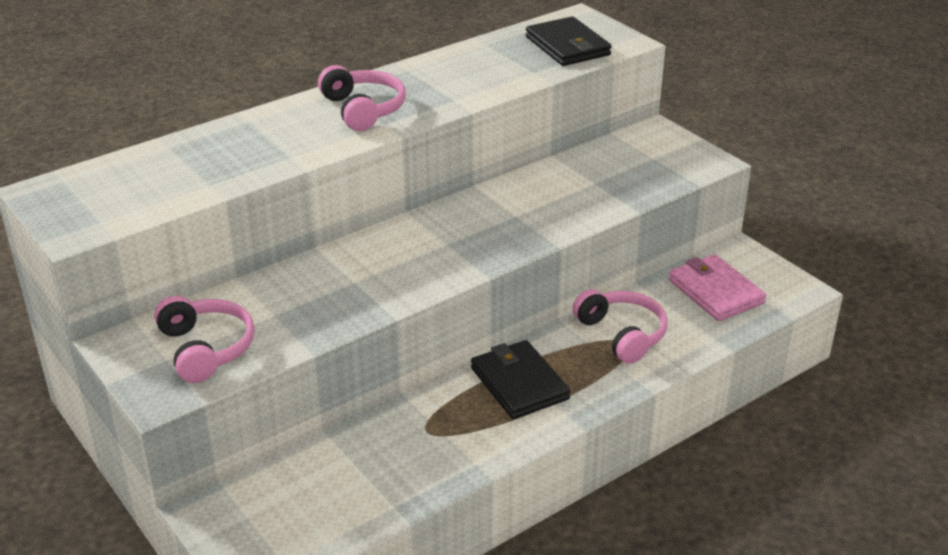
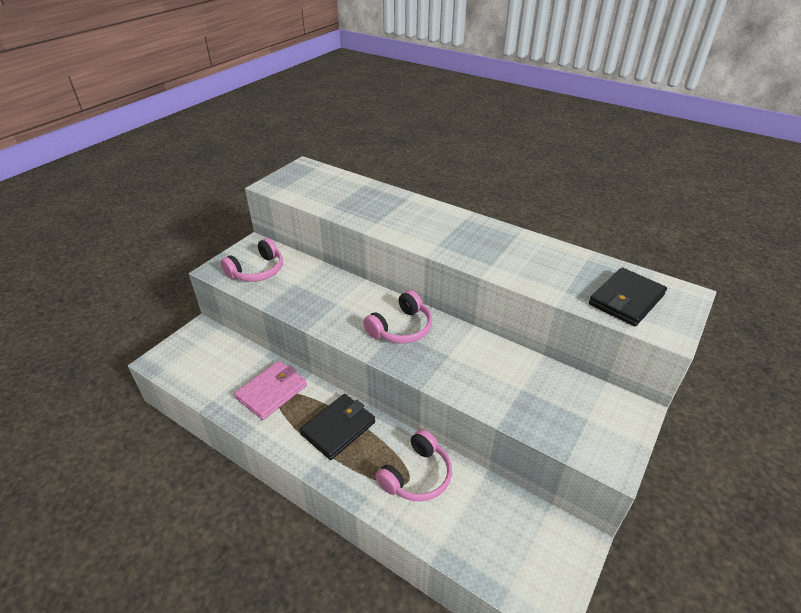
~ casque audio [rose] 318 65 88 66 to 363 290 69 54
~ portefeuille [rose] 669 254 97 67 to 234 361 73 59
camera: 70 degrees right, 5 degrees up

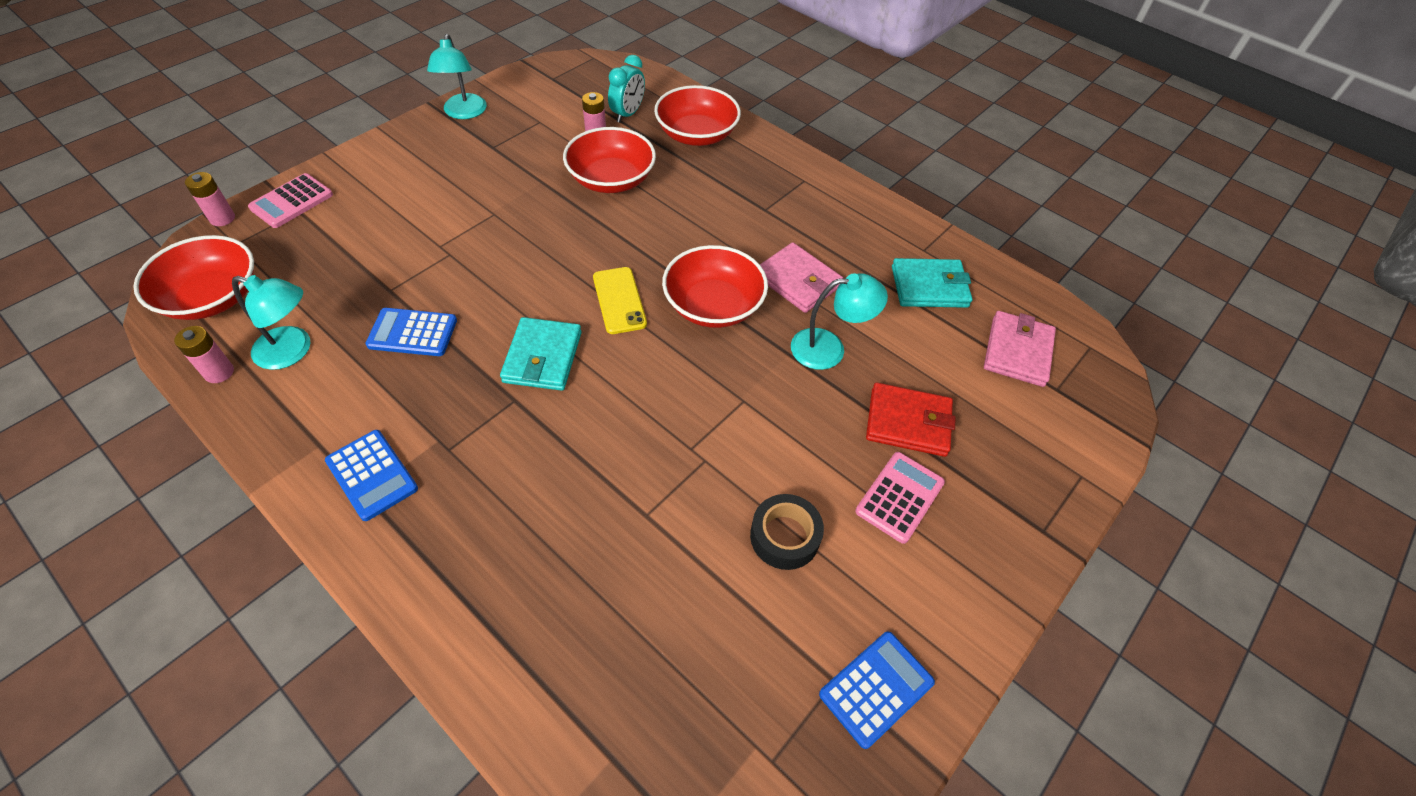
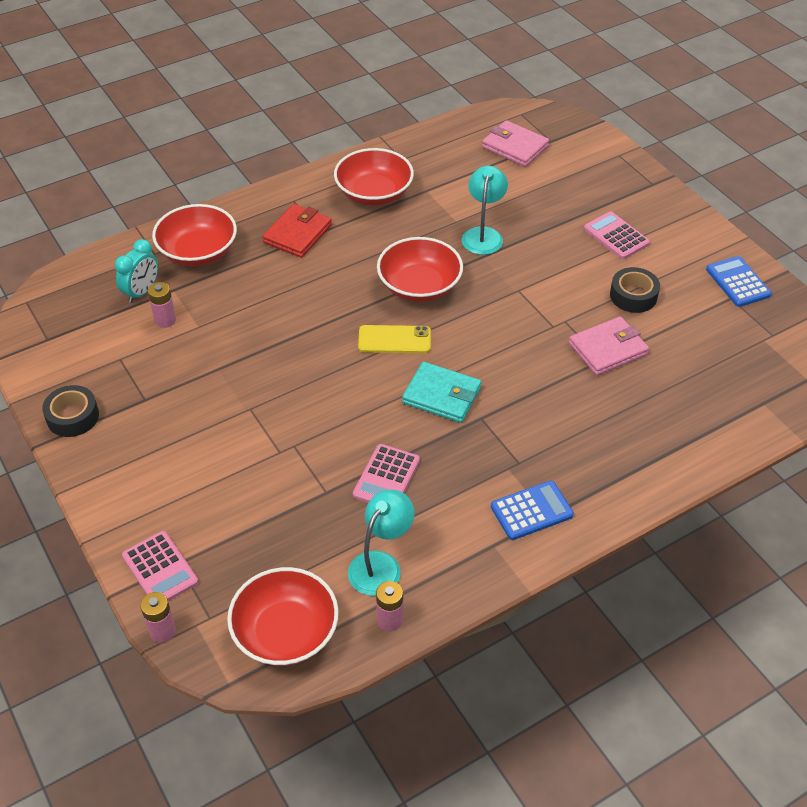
~ lampe [turquoise] 427 34 60 85 to ruban adhésif [noir] 42 385 57 52
~ réveil [turquoise] 608 55 37 68 = 115 239 43 64 75 degrees clockwise
~ bol [rouge] 563 127 93 66 to 334 148 80 57
~ portefeuille [rose] 760 242 83 71 to 569 316 80 60
- portefeuille [turquoise] 892 258 80 50
~ calculatrice [bleu] 365 308 92 48 to calculatrice [rose] 353 444 67 59
~ portefeuille [rouge] 866 383 90 74 to 262 204 70 54
camera: 70 degrees left, 5 degrees down

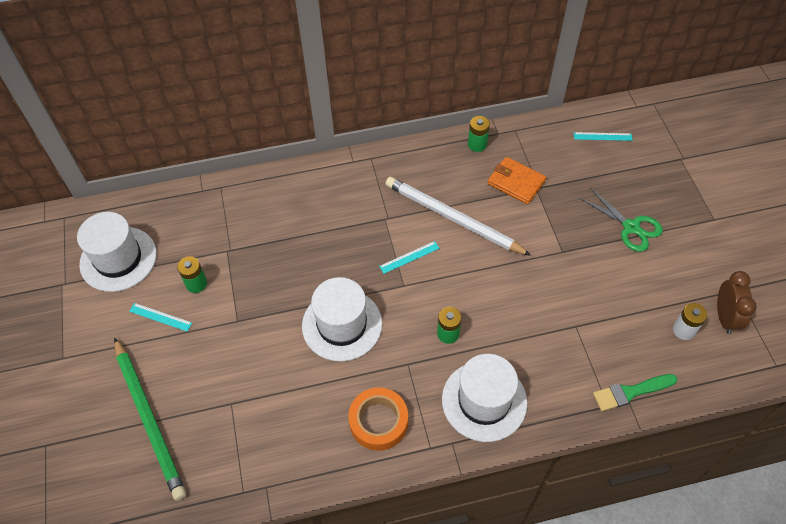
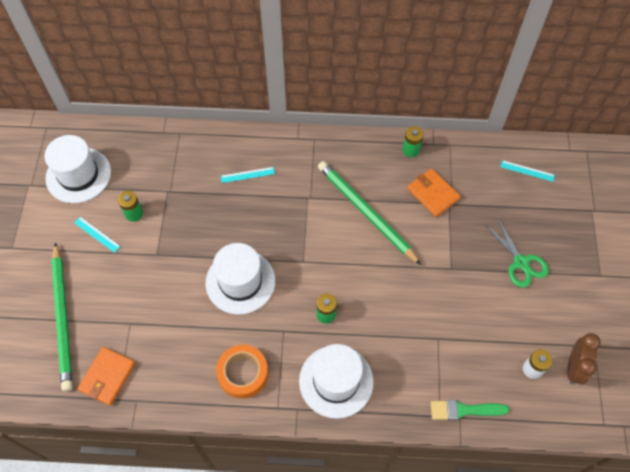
~ crayon [blanc] 386 177 146 79 to crayon [vert] 318 161 103 104
~ règle [turquoise] 379 241 61 33 to 221 167 54 16
+ portefeuille [orange] 77 347 58 59
camera: 15 degrees right, 5 degrees up

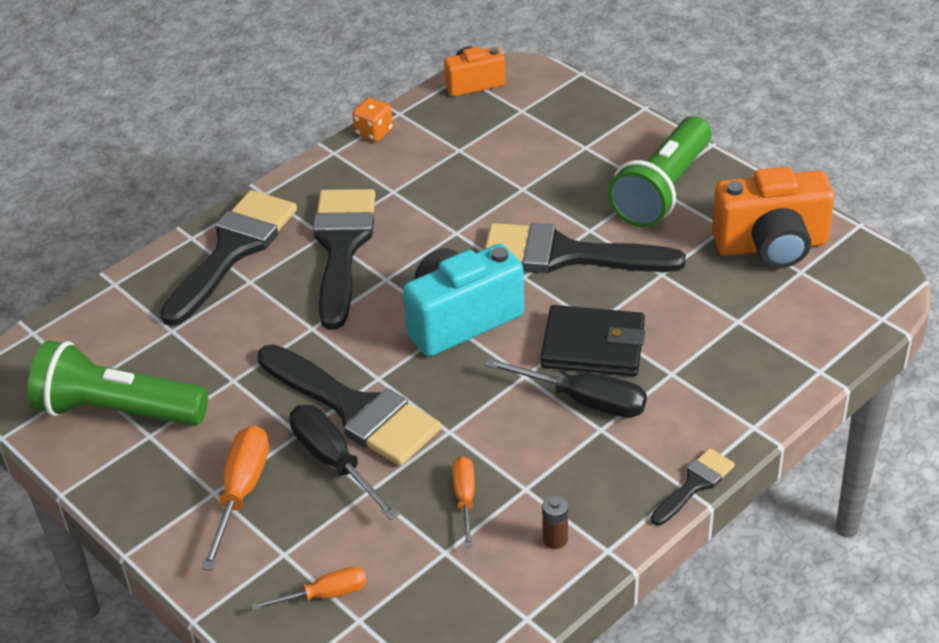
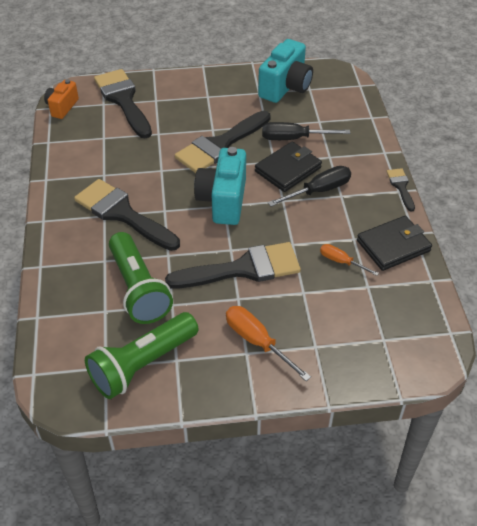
- dé [orange] 352 98 41 43
~ lampe de poche [vert] 608 116 103 111 to 109 232 64 92
~ appareil photo [orange] 712 167 123 101 to appareil photo [turquoise] 258 39 55 64
~ pinceau [noir] 160 190 137 136 to 94 69 58 69
~ tournevis [noir] 290 405 109 115 to 262 122 88 18
~ pile [marron] 542 496 26 53 to portefeuille [noir] 357 216 75 55
- tournevis [orange] 251 567 116 44
camera: 55 degrees left, 5 degrees up

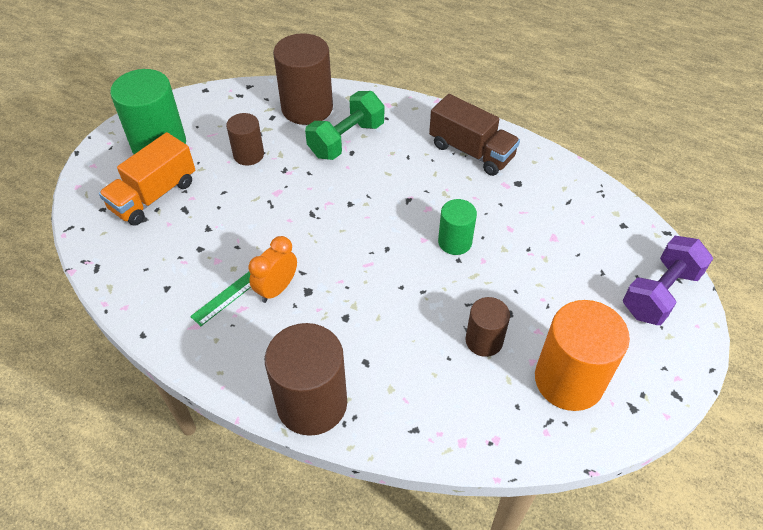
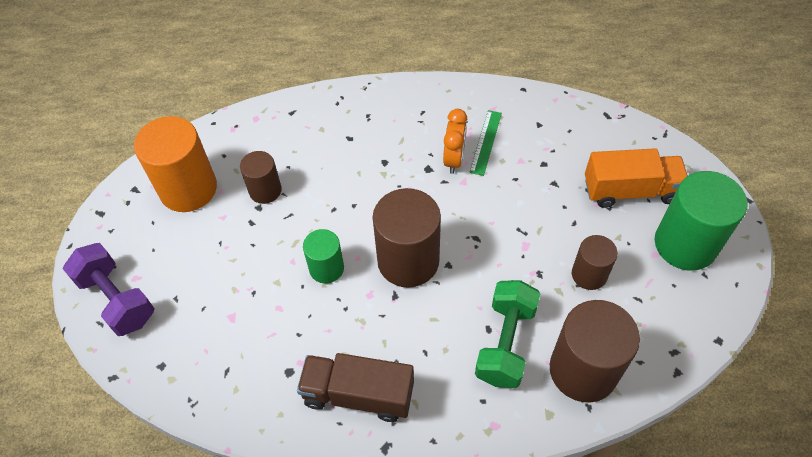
~ camion [orange] 99 132 96 94 = 585 148 103 60 75 degrees clockwise
~ haltère [violet] 623 236 90 89 = 63 243 92 93 60 degrees counterclockwise
~ cylindre [marron] 265 323 82 113 to 373 188 68 100
camera: 155 degrees right, 5 degrees up

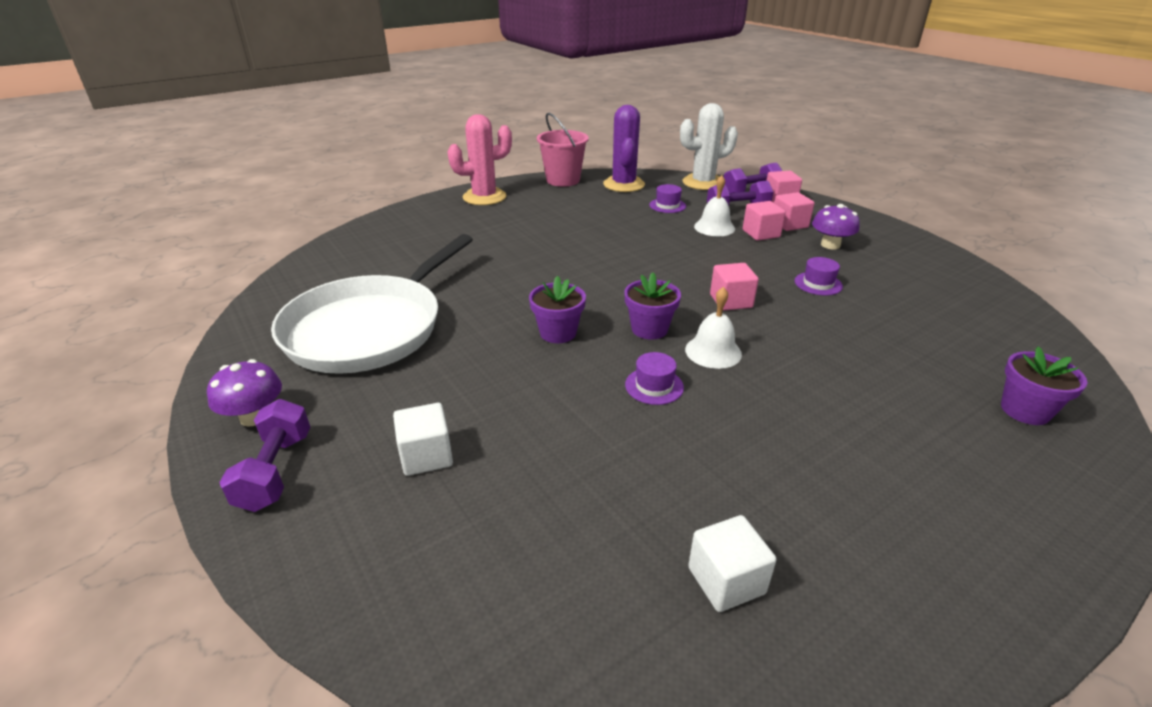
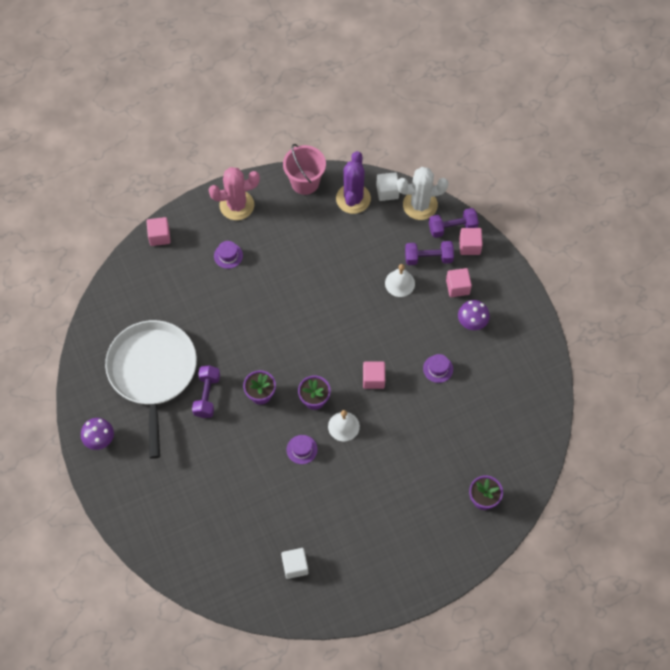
~ chapeau [violet] 649 184 37 29 to 214 241 29 28
~ cube [rose] 743 201 43 40 to 146 217 25 29
~ poêle [blanc] 271 234 202 140 = 105 320 92 139 135 degrees clockwise
~ haltère [violet] 219 399 91 113 to 192 365 28 53
~ cube [blanc] 393 403 60 73 to 376 172 23 29
camera: 10 degrees right, 30 degrees up

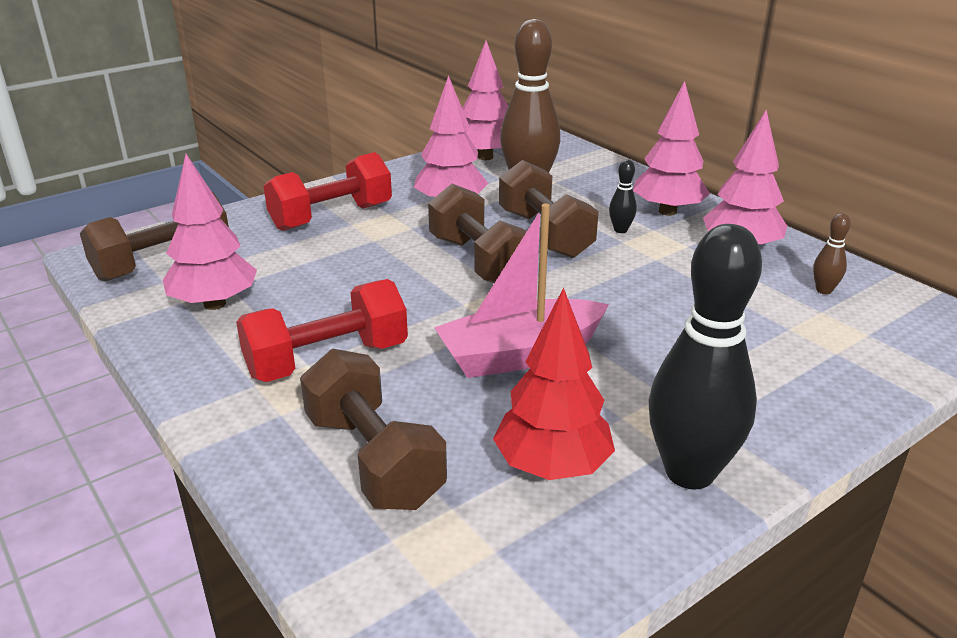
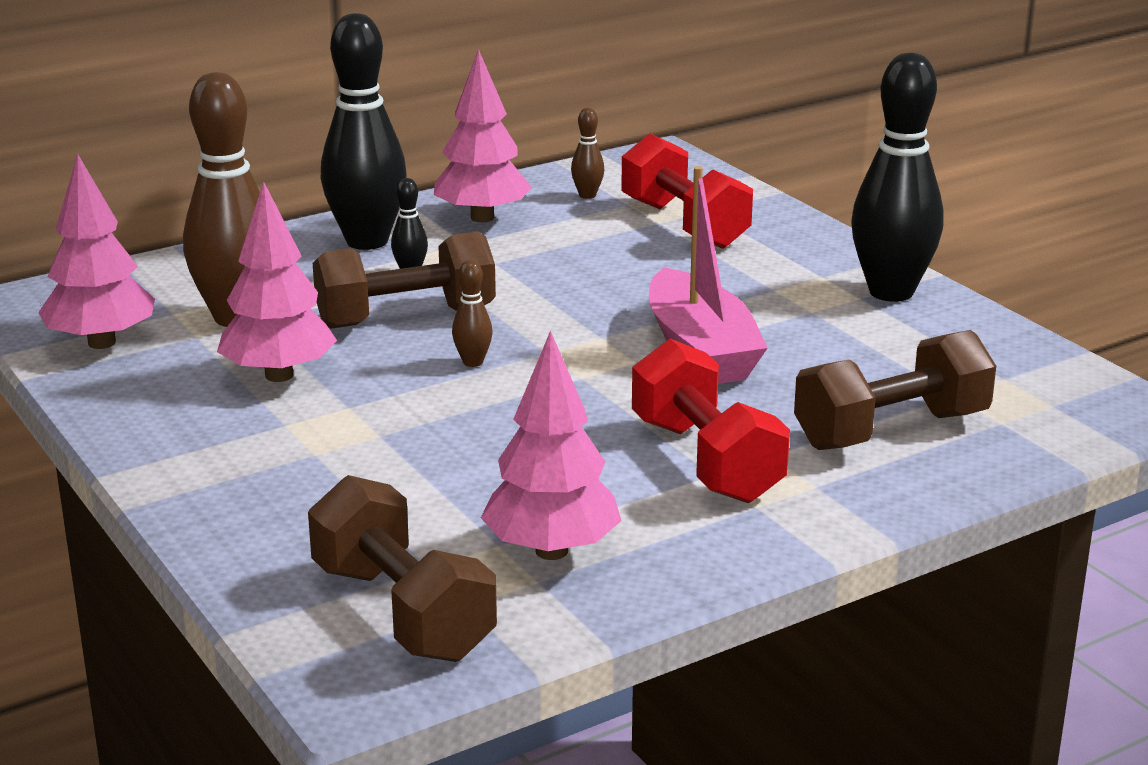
~ arbre [rose] 633 81 77 135 to quille [noir] 321 13 86 237
~ haltère [rouge] 264 152 128 79 to 621 133 132 116
~ haltère [marron] 428 184 99 99 to quille [marron] 452 260 41 107
- arbre [rouge] 493 287 122 193
camera: 85 degrees left, 5 degrees down

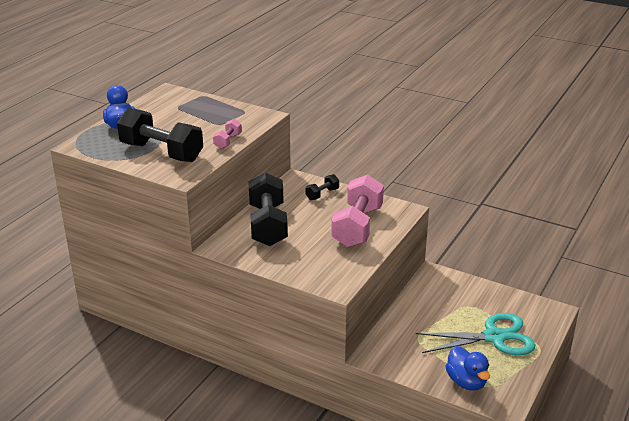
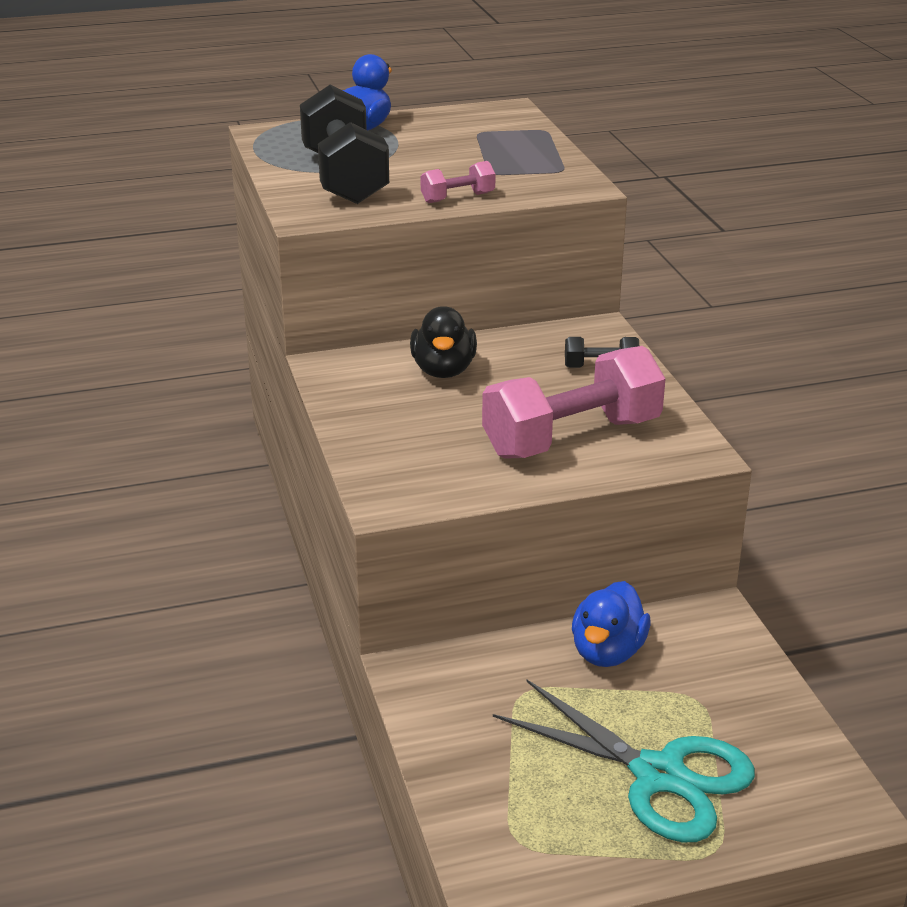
~ haltère [noir] 248 172 40 74 to canard [noir] 410 306 67 72
~ canard [bleu] 445 346 45 45 to 572 581 78 86
camera: 45 degrees right, 0 degrees up

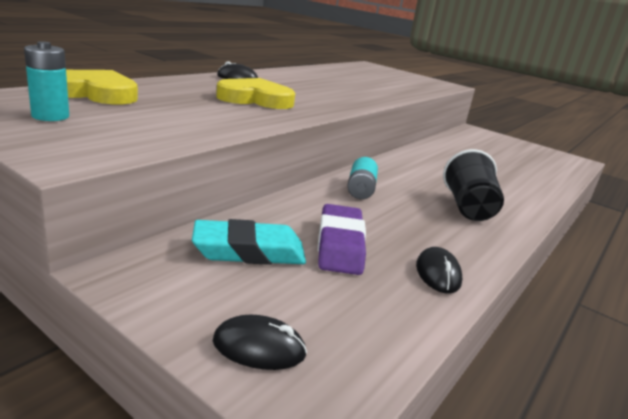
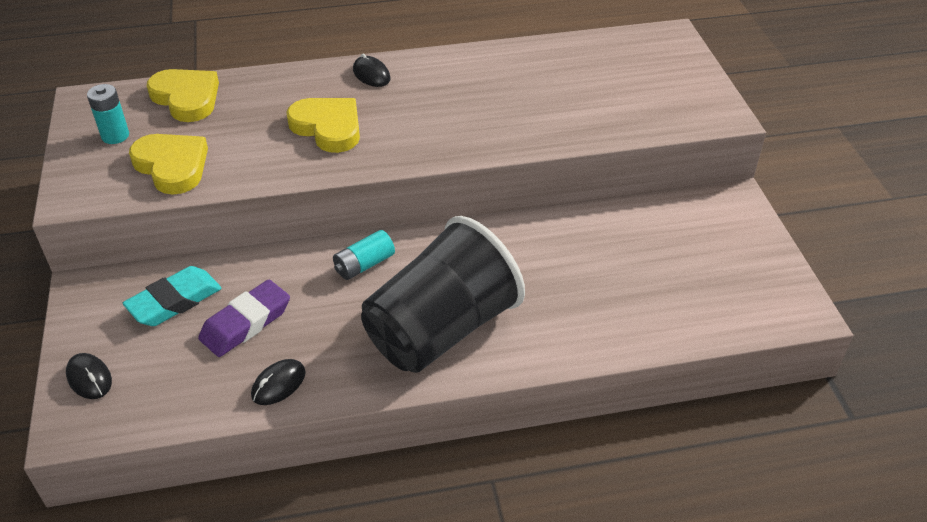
~ gobelet [noir] 443 149 61 72 = 361 216 164 157 x1.80
~ gomme [turquoise] 192 219 114 46 = 123 266 99 60 75 degrees counterclockwise
+ cœur [jaune] 129 134 79 61
camera: 45 degrees right, 20 degrees up

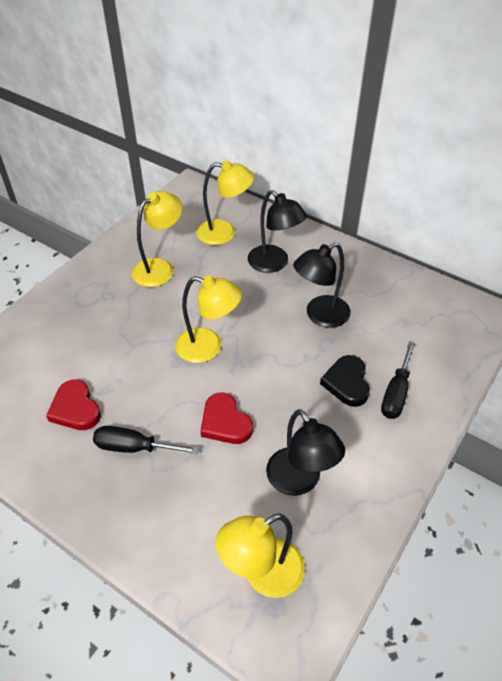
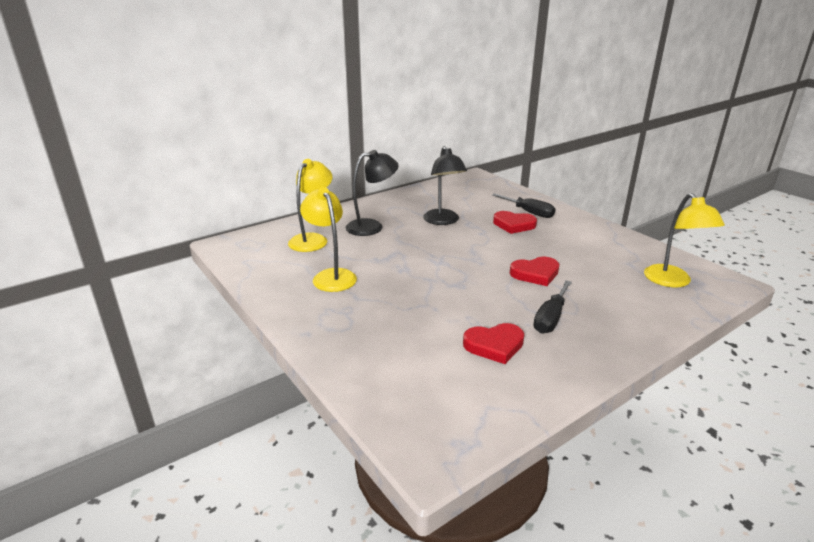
- lampe [jaune] 175 275 67 88
~ cœur [noir] 320 355 50 52 to cœur [rouge] 493 211 44 23
- lampe [noir] 266 409 79 87
camera: 70 degrees left, 20 degrees down

